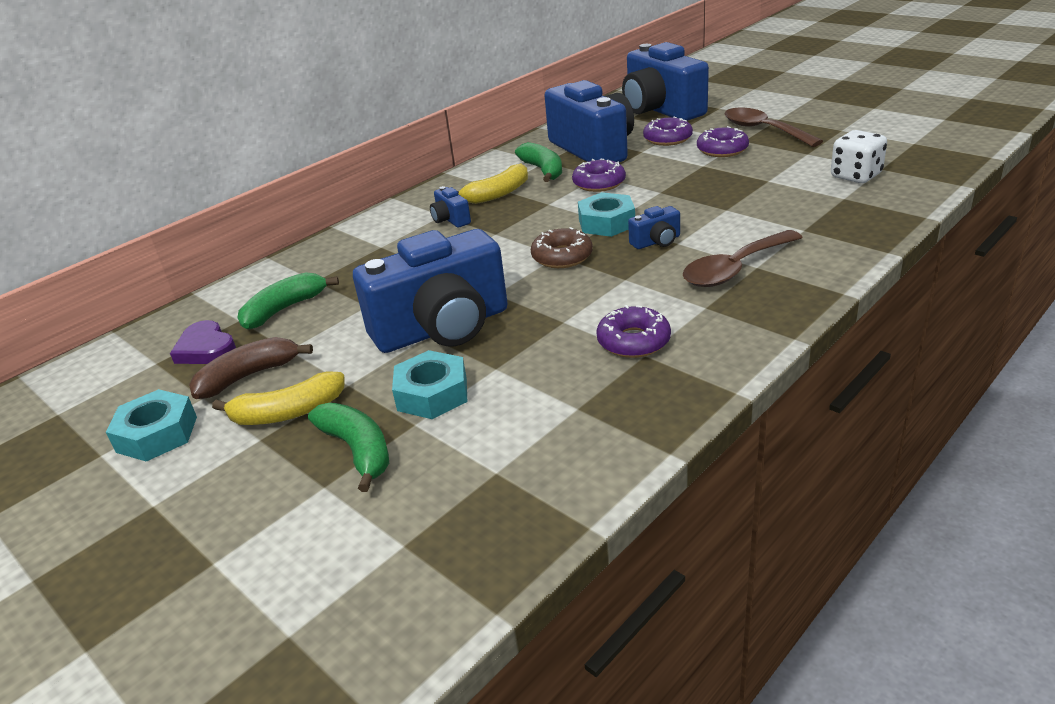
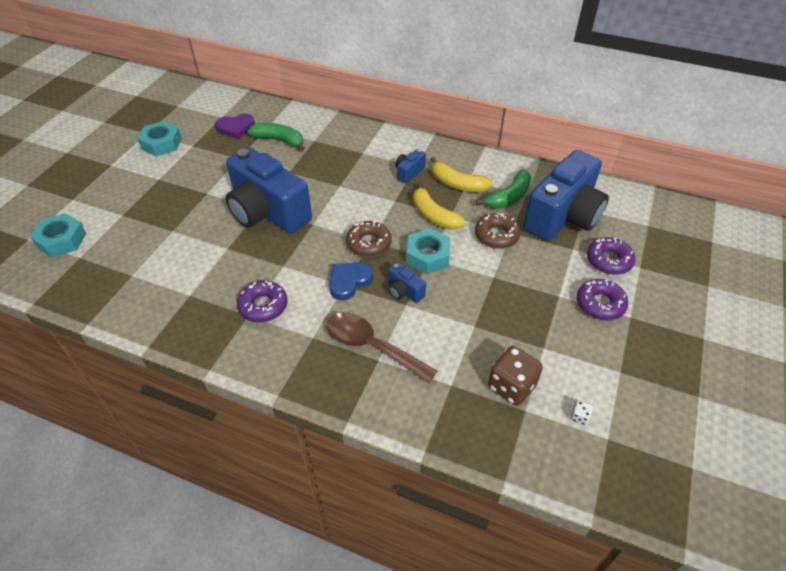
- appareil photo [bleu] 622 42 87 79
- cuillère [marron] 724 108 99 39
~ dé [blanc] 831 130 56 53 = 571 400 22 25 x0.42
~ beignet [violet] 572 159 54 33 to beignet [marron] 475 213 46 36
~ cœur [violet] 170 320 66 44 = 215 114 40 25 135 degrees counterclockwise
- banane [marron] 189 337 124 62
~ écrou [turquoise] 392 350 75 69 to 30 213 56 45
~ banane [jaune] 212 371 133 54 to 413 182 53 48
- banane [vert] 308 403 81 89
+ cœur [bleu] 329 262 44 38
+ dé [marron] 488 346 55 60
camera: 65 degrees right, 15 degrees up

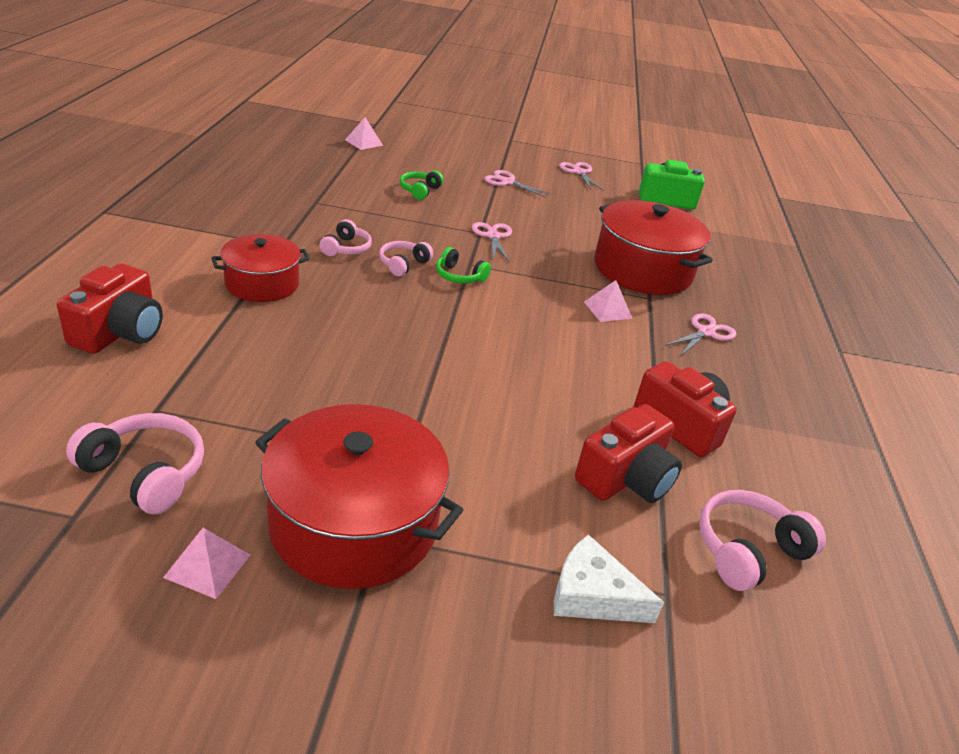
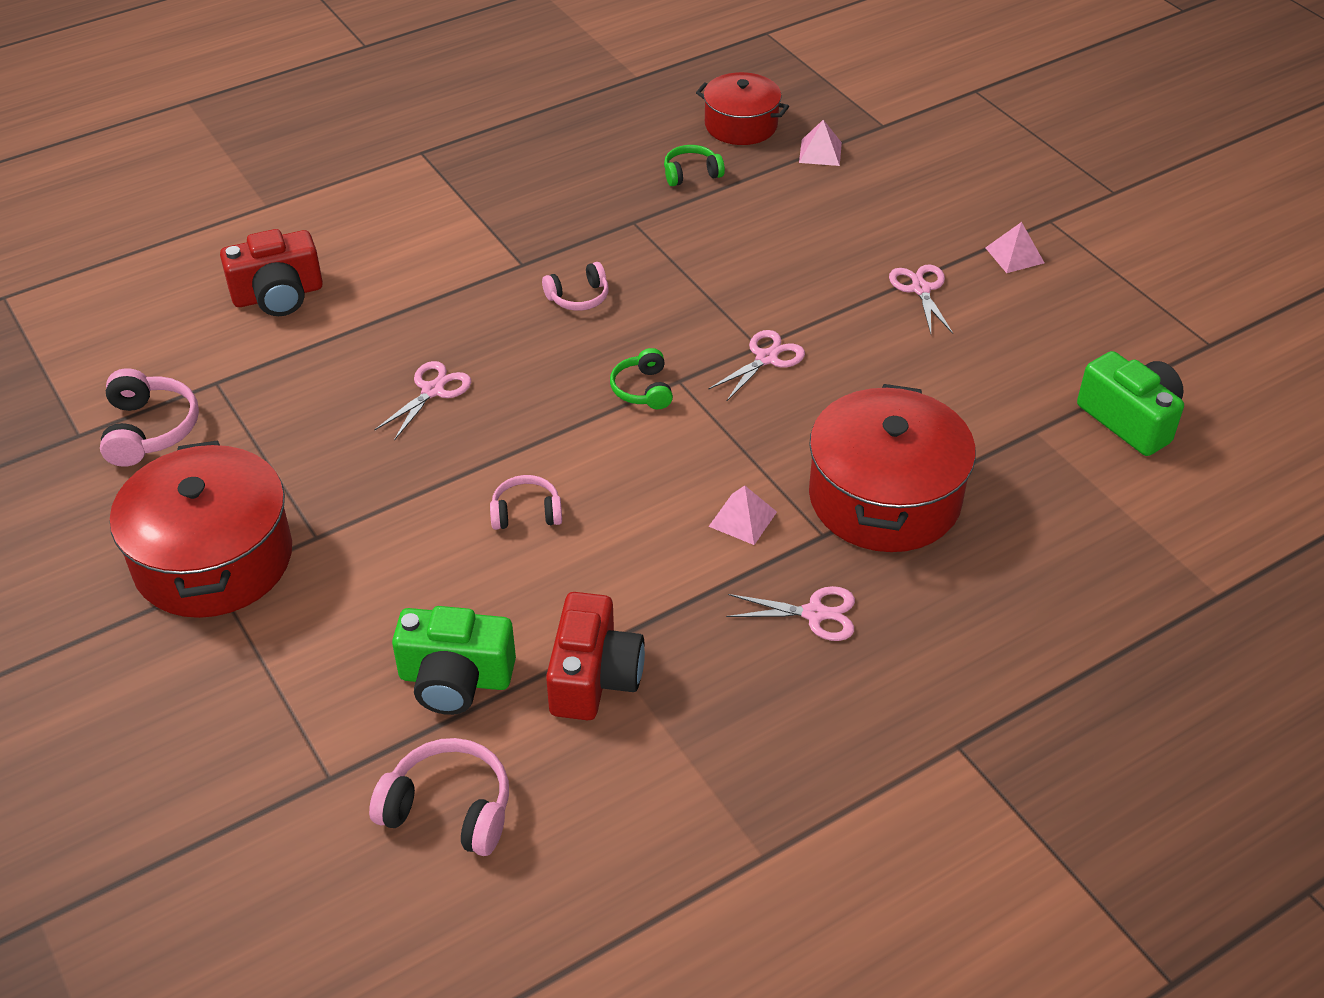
~ ciseaux [rose] 559 162 45 29 to 374 361 97 80
~ casque audio [vert] 400 170 43 30 to 664 145 61 41
~ marmite [rouge] 212 234 98 68 to 696 72 93 73
~ casque audio [rose] 379 241 54 35 to 490 475 72 55
~ appareil photo [rouge] 575 404 107 99 to appareil photo [vert] 392 606 124 109
~ pyramide [rose] 163 528 87 71 to 985 222 59 51
- fromage [blanc] 554 534 110 89
camera: 55 degrees right, 10 degrees up

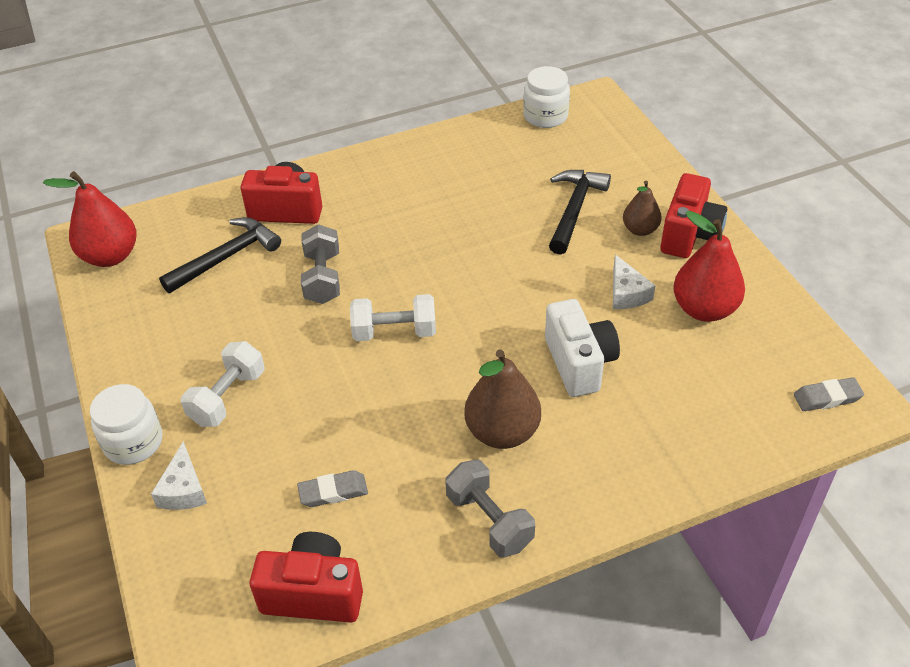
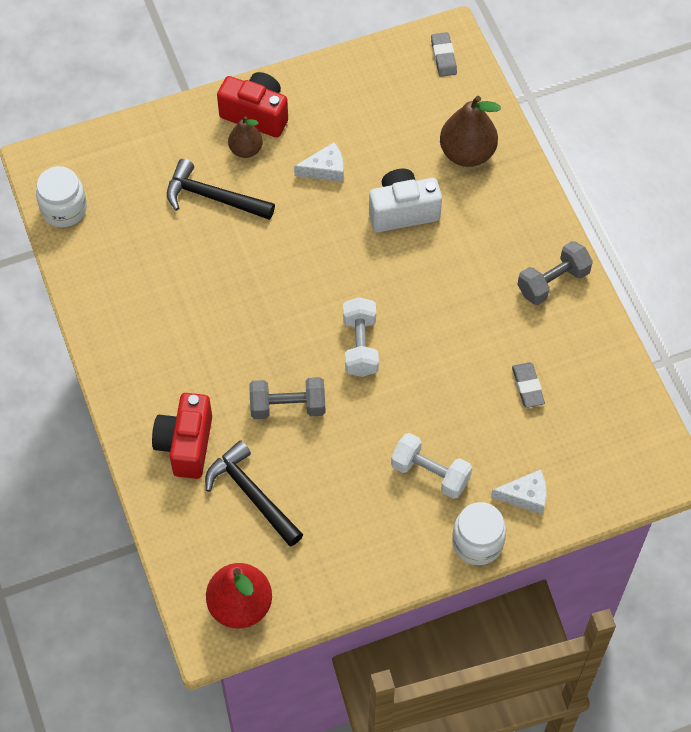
- poire [rouge] 673 211 72 111
~ poire [marron] 464 349 77 100 to 440 96 61 71
- appareil photo [rouge] 250 532 113 91
camera: 90 degrees left, 15 degrees up

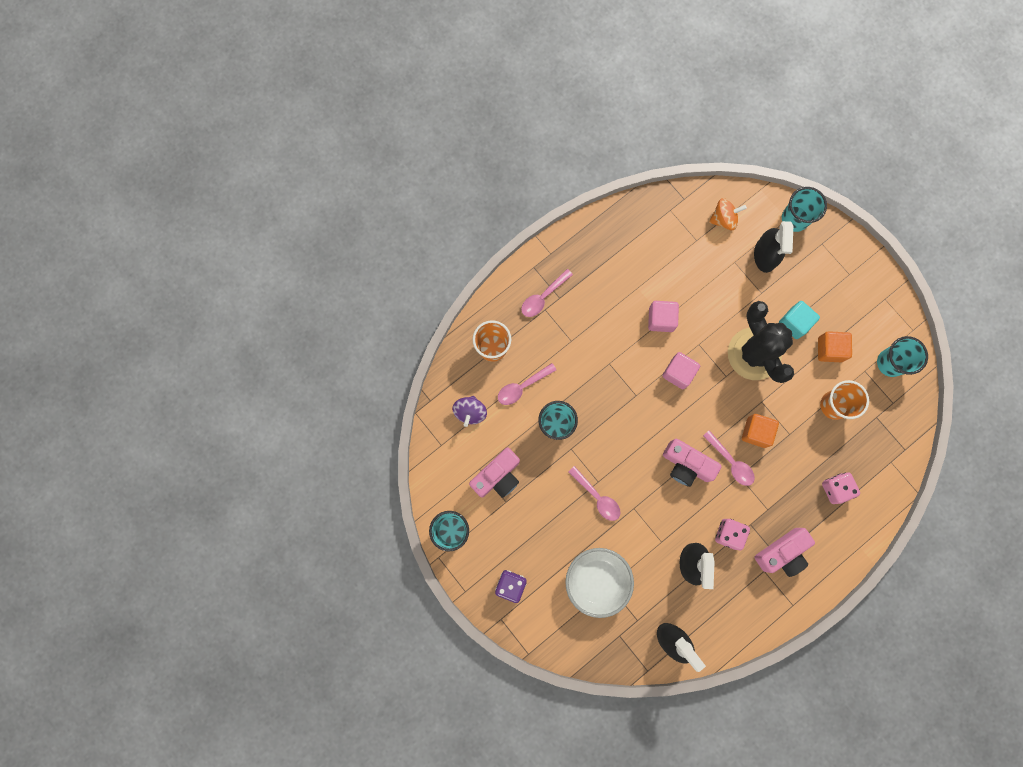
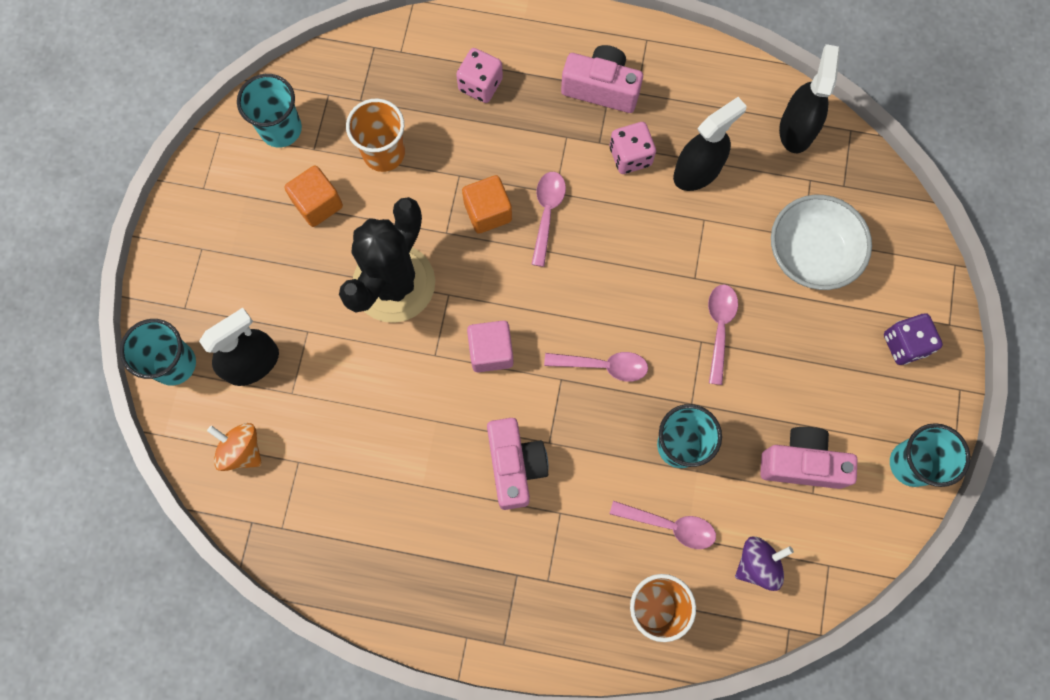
~ cuillère [rose] 521 269 52 48 to 544 352 104 30
- cube [rose] 648 301 31 31
- cube [turquoise] 779 301 41 38
~ appareil photo [rose] 663 439 59 48 to 487 418 62 92
camera: 130 degrees left, 5 degrees down

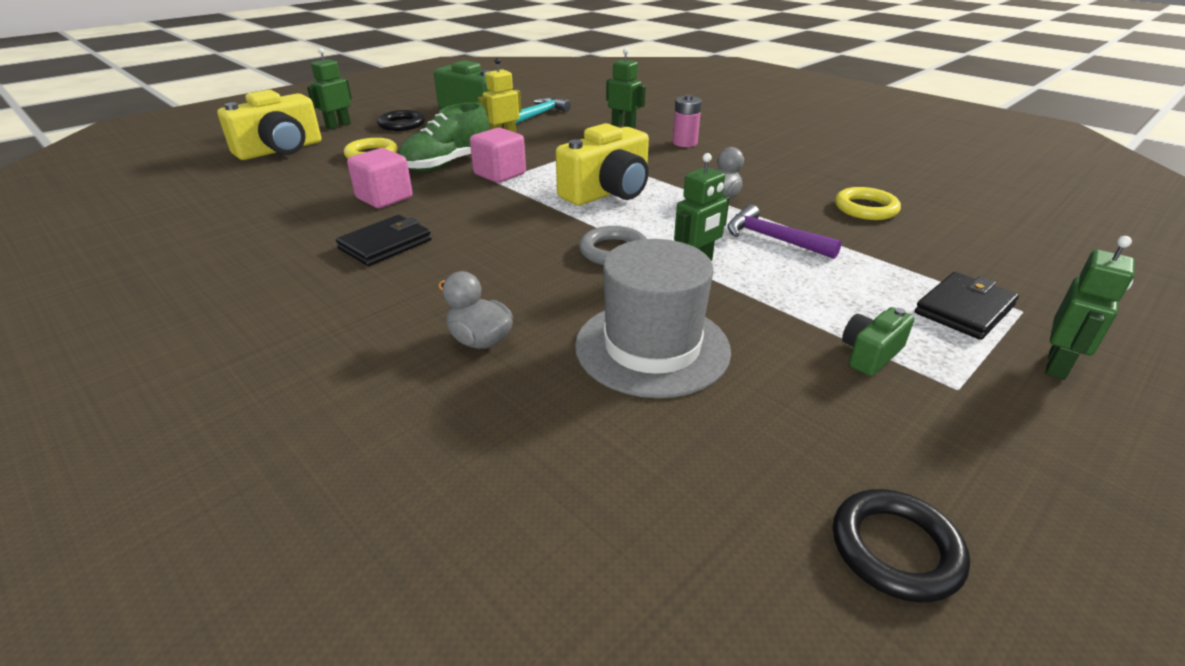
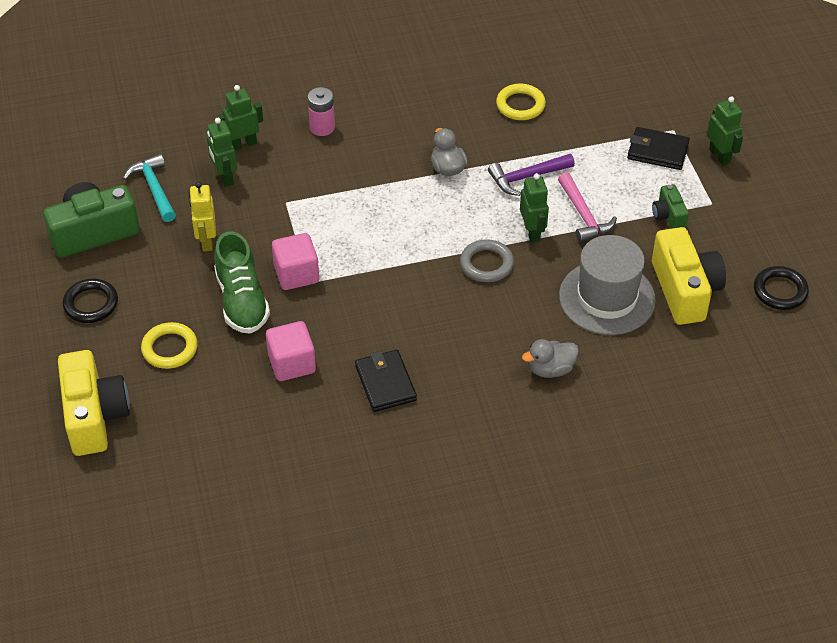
~ robot [vert] 307 48 45 81 to 207 118 30 69
~ appareil photo [jaune] 556 123 93 82 to 652 227 74 98
~ portefeuille [noir] 915 272 104 68 = 627 127 63 43 60 degrees counterclockwise
+ marteau [rose] 558 172 59 71
camera: 60 degrees left, 15 degrees up

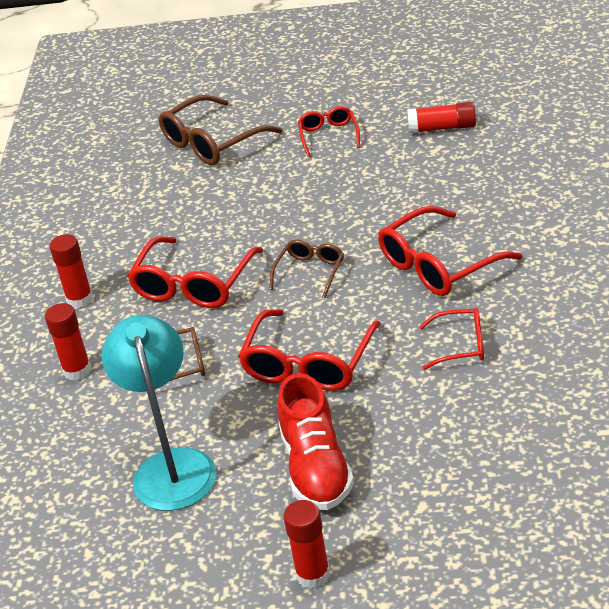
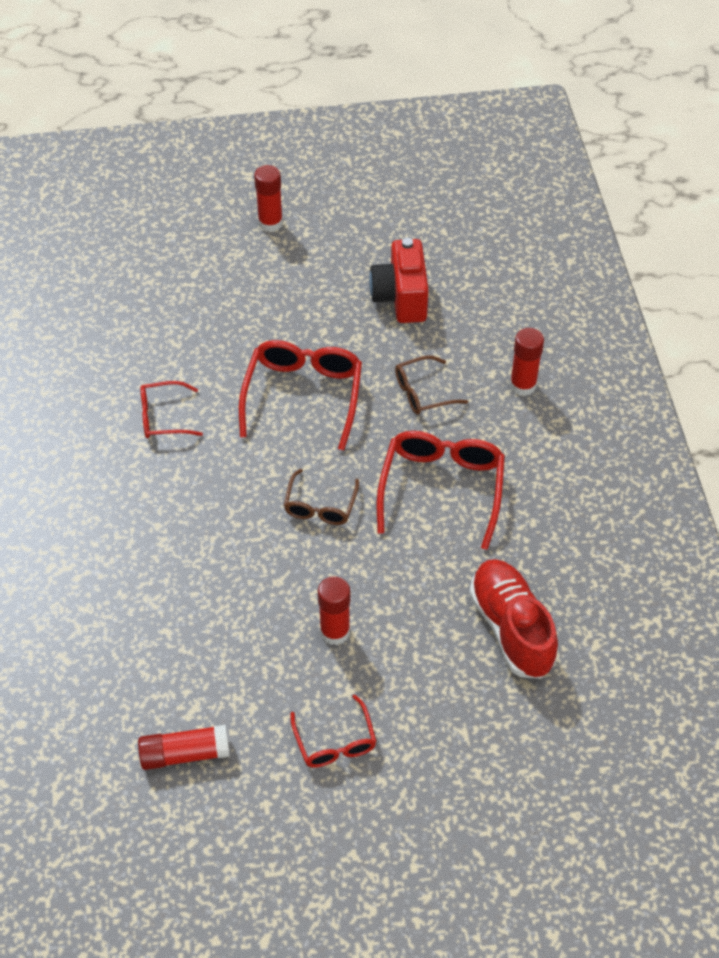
- lunettes [marron] 159 95 124 70
- lunettes [rouge] 378 206 144 90
~ bâton de colle [rouge] 49 234 44 74 to 318 576 32 69
~ lampe [turquoise] 102 315 114 196 to appareil photo [rouge] 369 238 60 85
~ chaussure [rouge] 277 373 77 137 to 469 559 89 120
camera: 165 degrees right, 15 degrees up

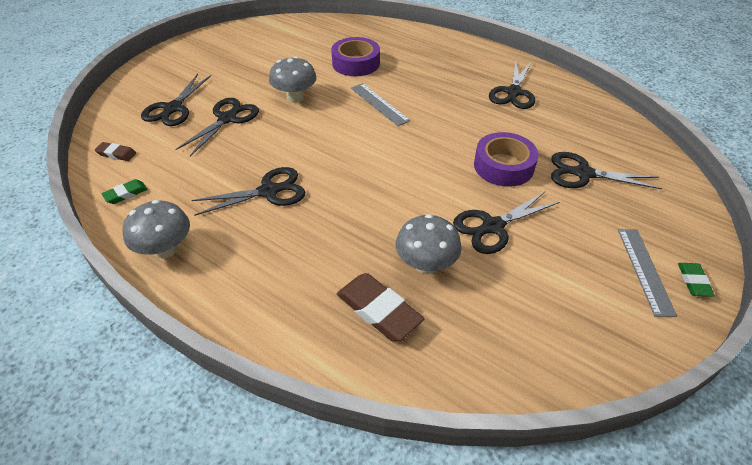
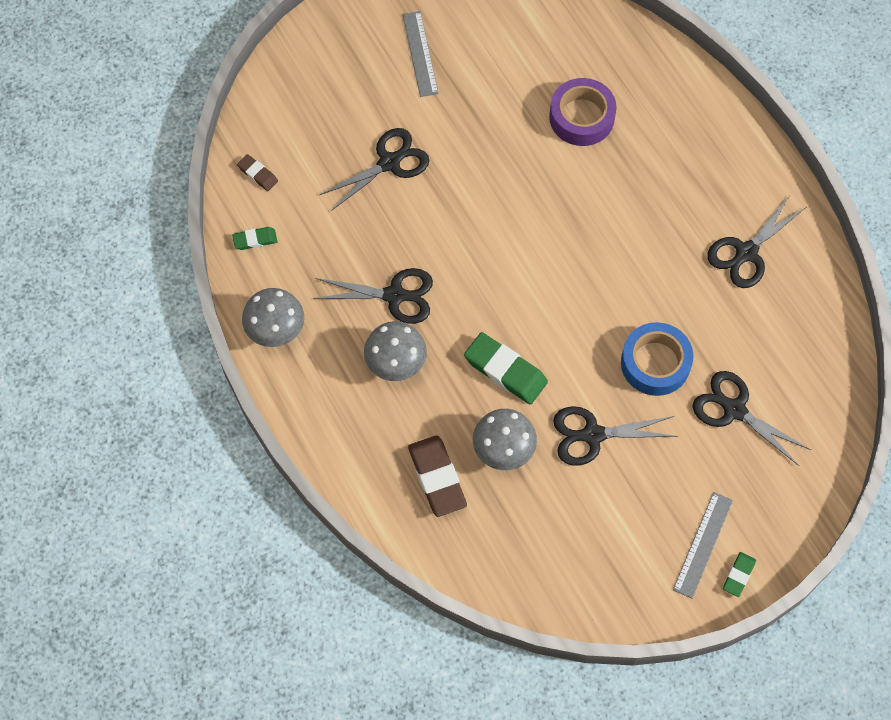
~ champignon [gris] 269 56 48 47 to 364 321 63 60
- ciseaux [noir] 141 74 70 52
~ règle [gris] 351 83 59 43 to 403 11 36 86
~ ruban adhésif [violet] 474 132 65 55 to ruban adhésif [bleu] 621 322 72 74
+ gomme [vert] 464 332 84 72
camera: 25 degrees right, 20 degrees up

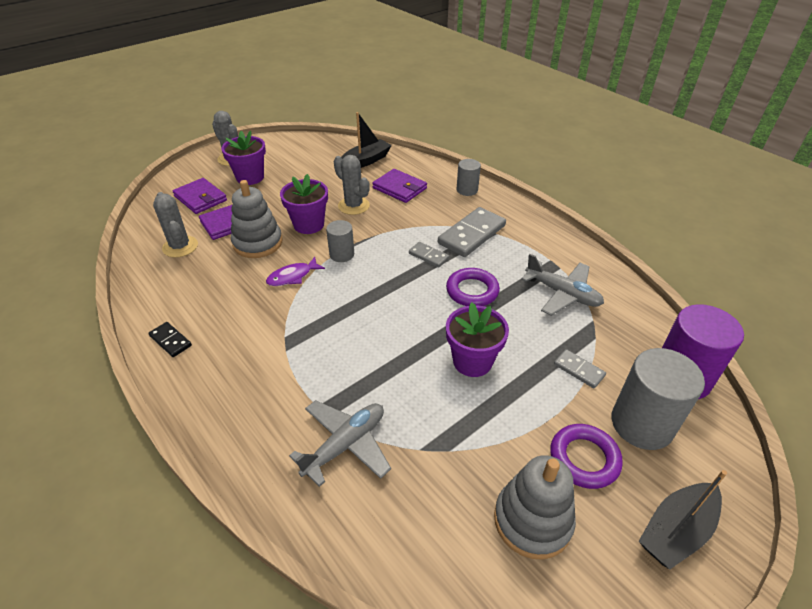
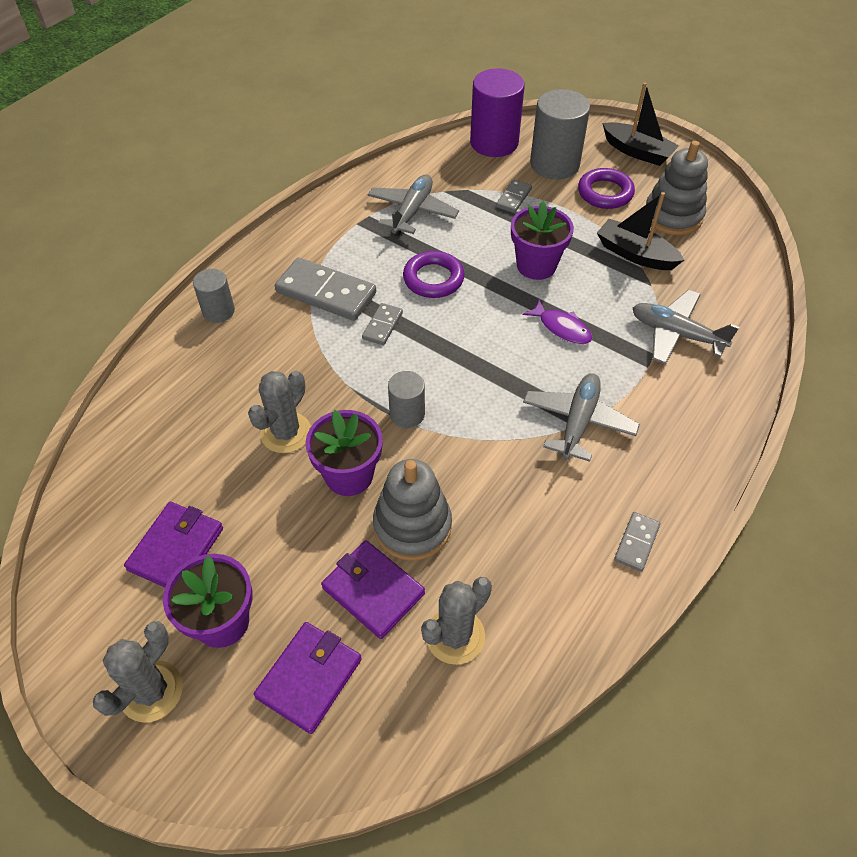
~ bateau [noir] 341 112 51 56 to 597 192 87 78
~ portefeuille [violet] 372 169 55 34 to 124 502 99 85
~ poisson [violet] 266 257 59 29 to 523 299 69 45
~ domino [noir] 148 322 44 35 to domino [gris] 614 512 46 60
+ avion [gris] 523 373 117 89
camera: 105 degrees left, 10 degrees up

